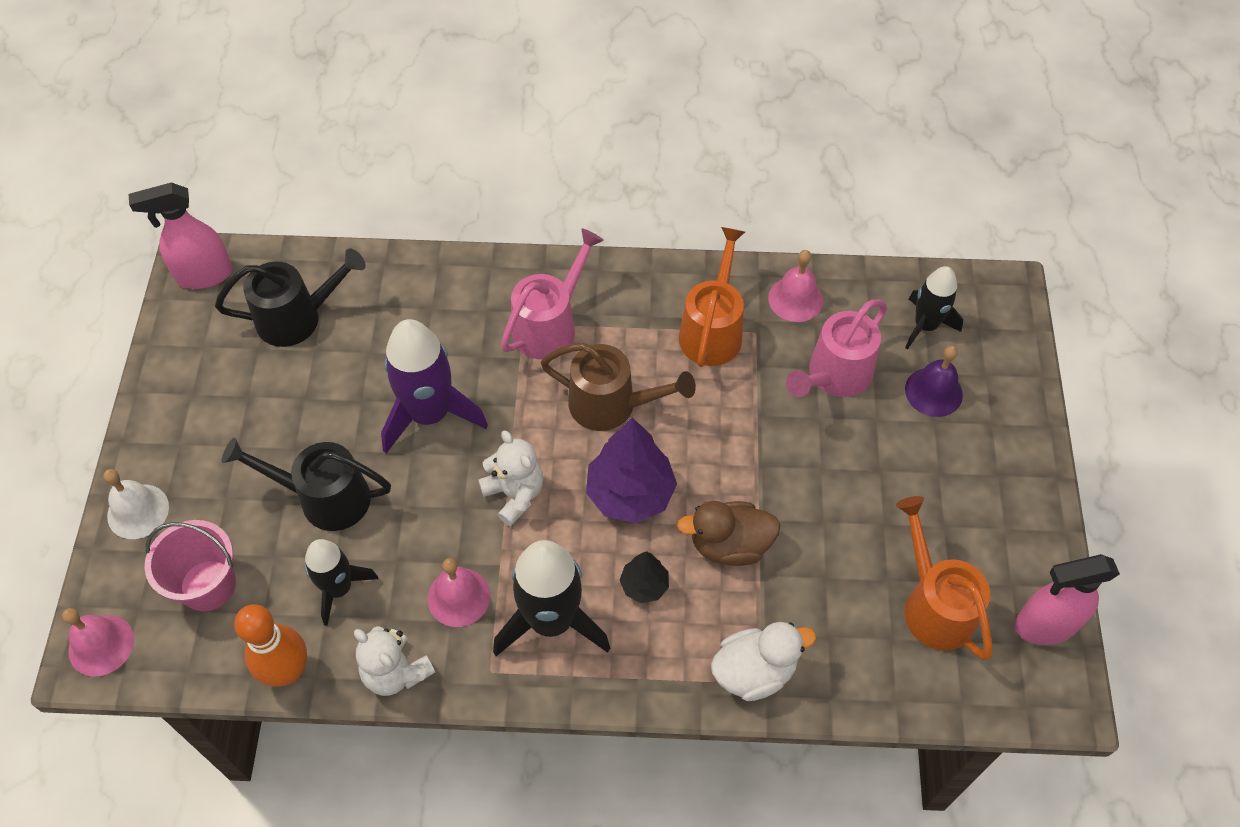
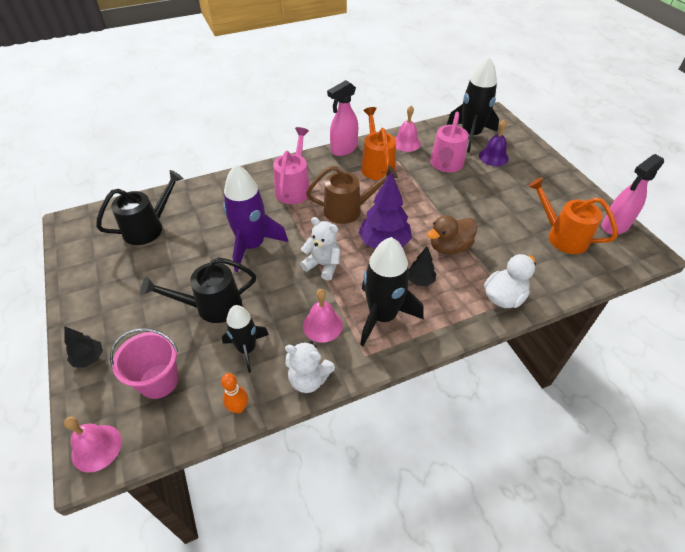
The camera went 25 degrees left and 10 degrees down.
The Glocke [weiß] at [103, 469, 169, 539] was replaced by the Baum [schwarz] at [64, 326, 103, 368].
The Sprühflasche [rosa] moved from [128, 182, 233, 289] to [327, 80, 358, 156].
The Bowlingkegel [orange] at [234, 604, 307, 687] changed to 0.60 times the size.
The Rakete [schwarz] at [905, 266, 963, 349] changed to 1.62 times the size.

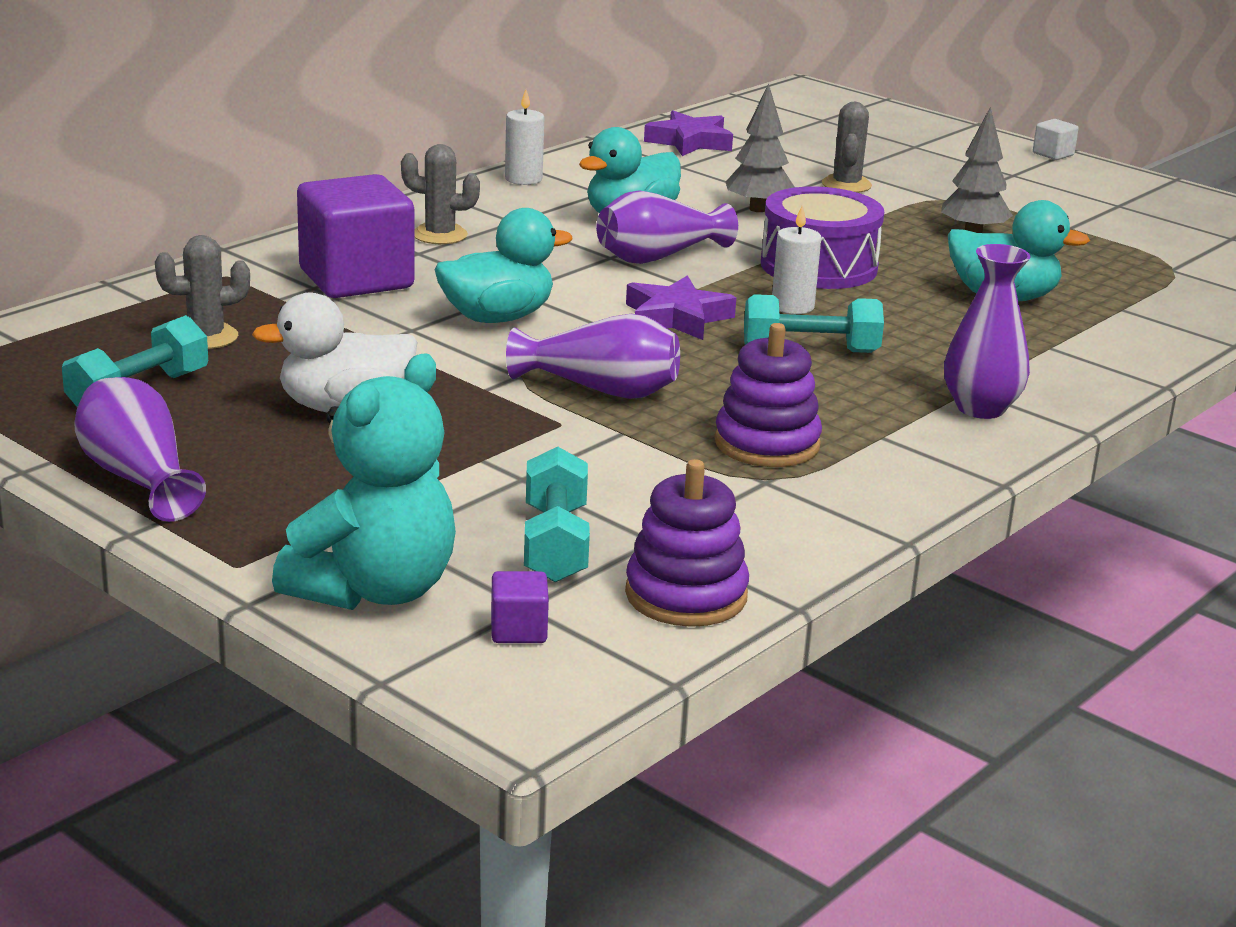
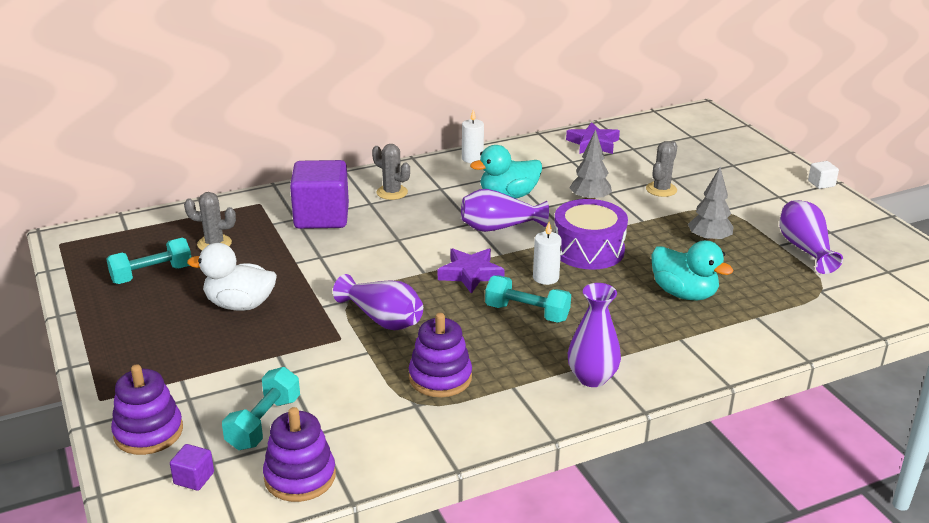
The camera went 25 degrees right and 5 degrees up.
The Vase [lila] moved from [74, 377, 206, 522] to [779, 200, 843, 274].
The Teddybär [türkis] at [272, 353, 456, 610] was replaced by the Stapelspielzeug [lila] at [111, 364, 183, 455].
The Ente [türkis] at [434, 208, 573, 323] disappeared.

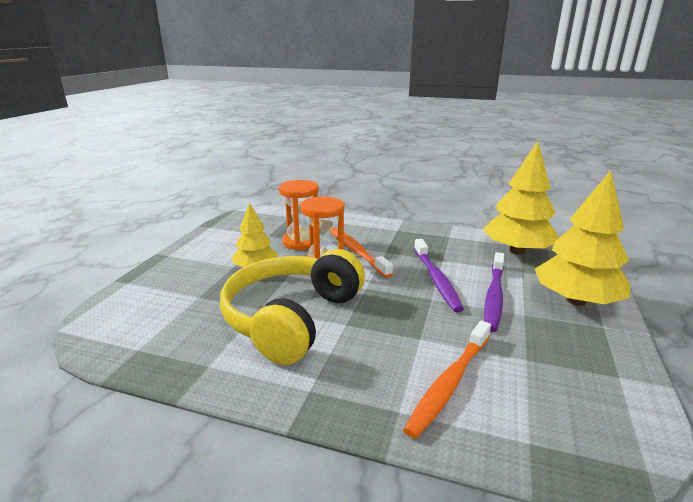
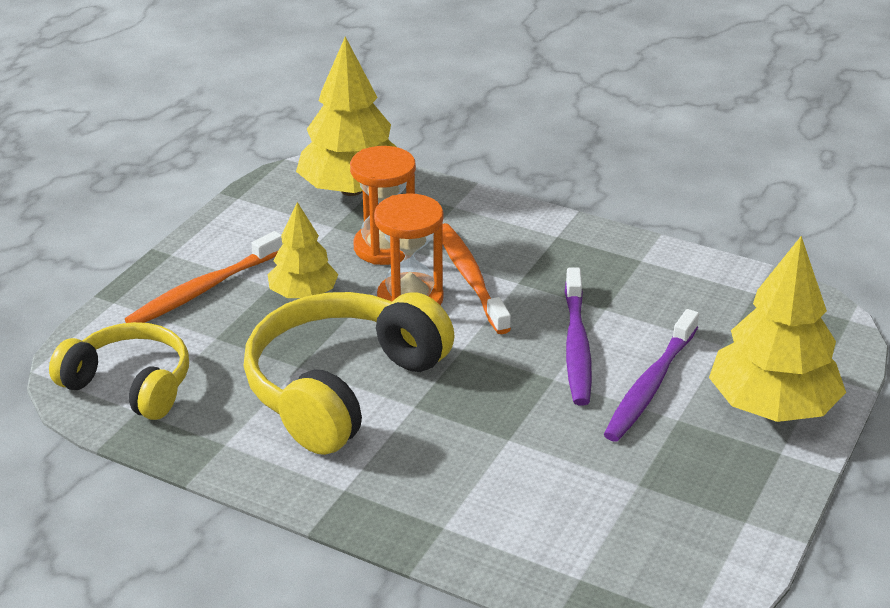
The camera went 10 degrees right and 10 degrees up.
The Zahnbürste [orange] moved from [403, 321, 491, 439] to [125, 231, 283, 323].
The Baum [gelb] moved from [483, 141, 558, 255] to [296, 37, 397, 196].
The Kopfhörer [gelb] at [49, 322, 189, 420] appeared.

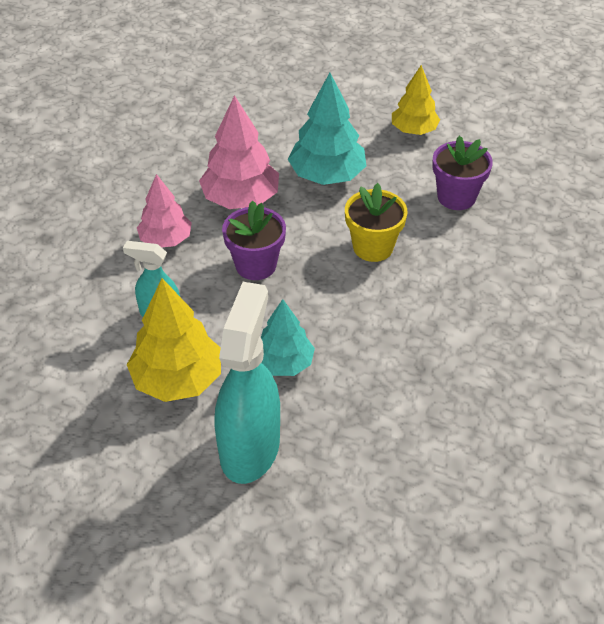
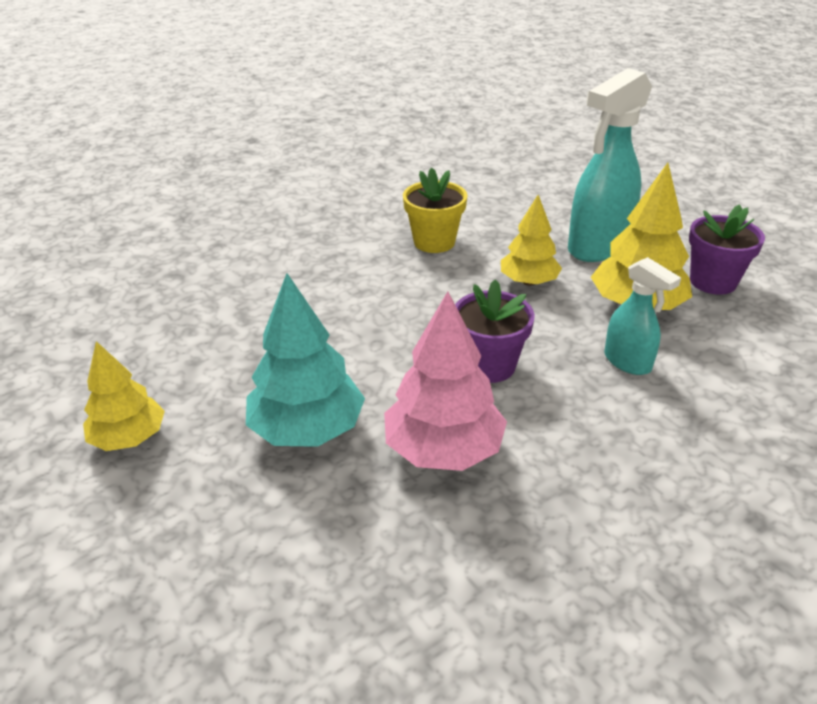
The camera went 145 degrees left and 10 degrees down.
The Baum [rosa] at [137, 174, 192, 247] disappeared.
The Baum [türkis] at [261, 299, 315, 376] became the Baum [gelb] at [501, 195, 562, 286].
The Blumentopf [gelb] moved from [345, 183, 407, 262] to [403, 168, 467, 253].
The Blumentopf [lila] moved from [432, 136, 493, 210] to [689, 204, 765, 295].

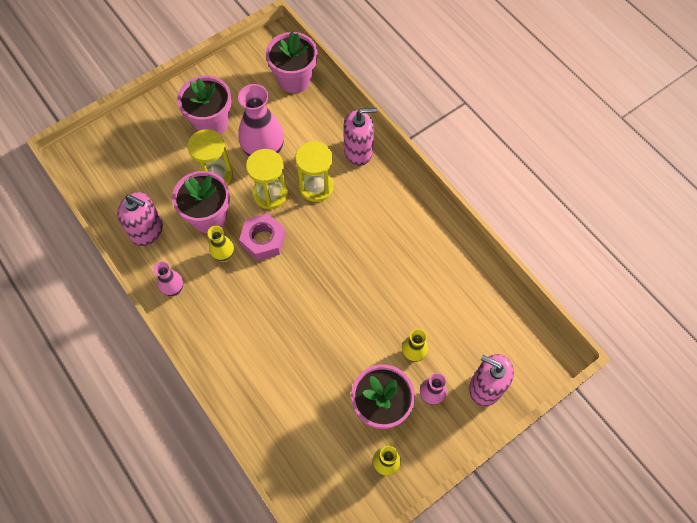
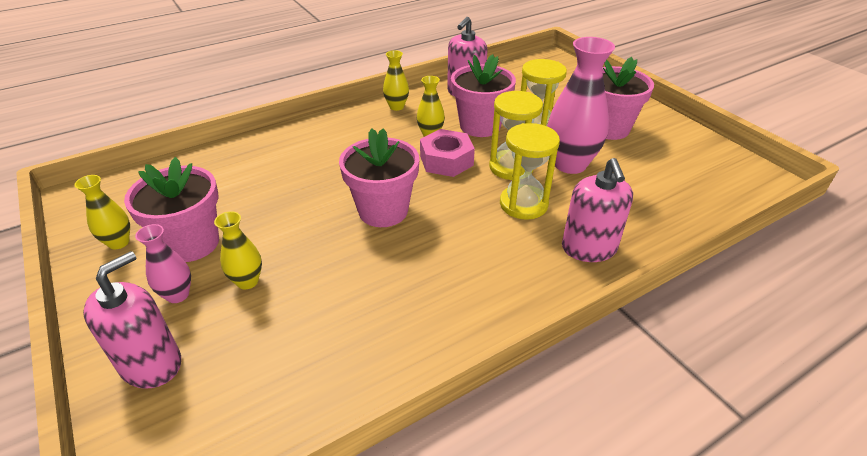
The camera went 95 degrees right and 25 degrees down.
The Vase [rosa] at [153, 261, 183, 296] became the Vase [gelb] at [383, 50, 409, 111].
The Blumentopf [rosa] moved from [266, 31, 318, 93] to [339, 128, 419, 227].

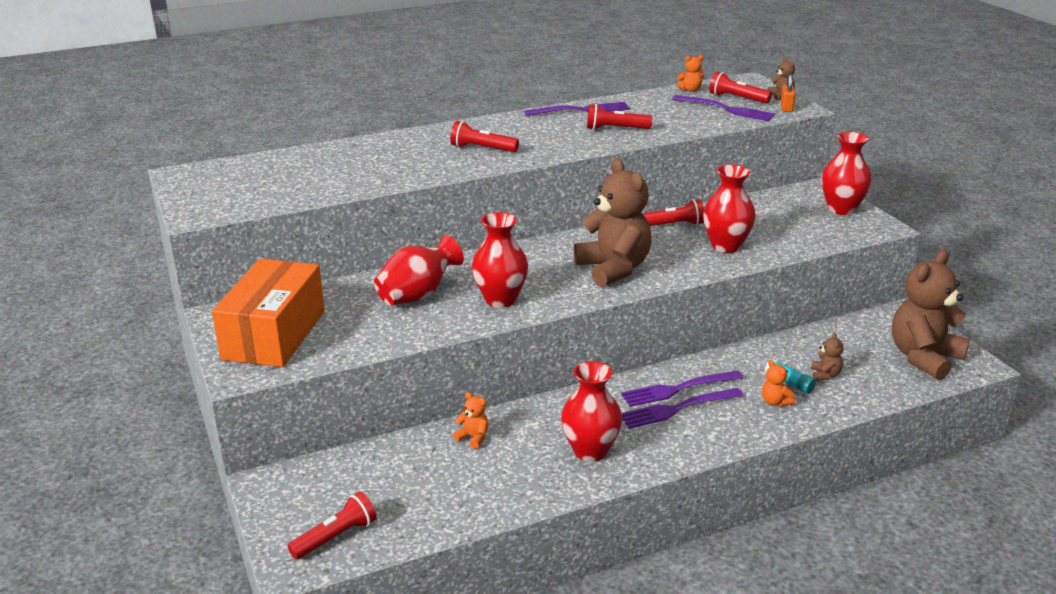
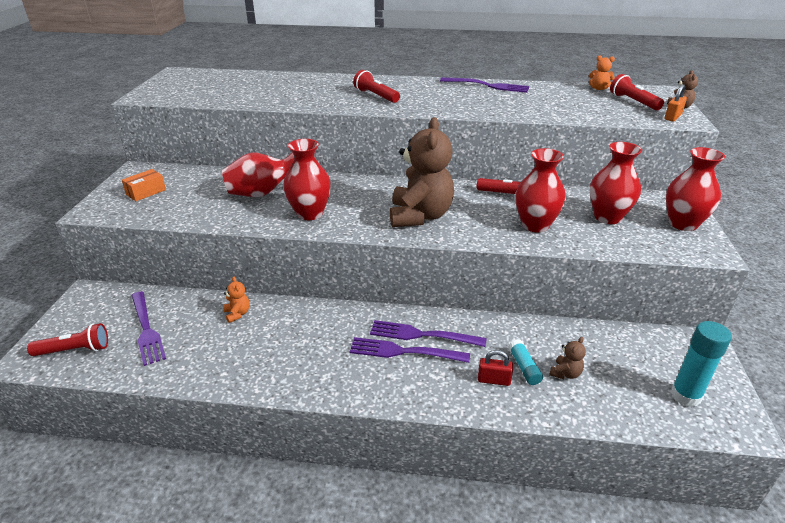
The camera went 30 degrees right and 5 degrees up.
The Schachtel [orange] at [212, 259, 325, 367] changed to 0.41 times the size.
The Vase [rot] moved from [561, 361, 622, 462] to [590, 142, 642, 224].
The Taschenlampe [rot] at [587, 104, 652, 130] disappeared.
The Gabel [lila] moved from [672, 95, 775, 121] to [131, 291, 166, 366].
The Teddybär [orange] at [762, 359, 796, 407] was replaced by the Vorhängeschloss [rot] at [478, 350, 513, 386].
The Teddybär [braun] at [892, 250, 970, 380] was replaced by the Klebestift [türkis] at [671, 321, 732, 407].

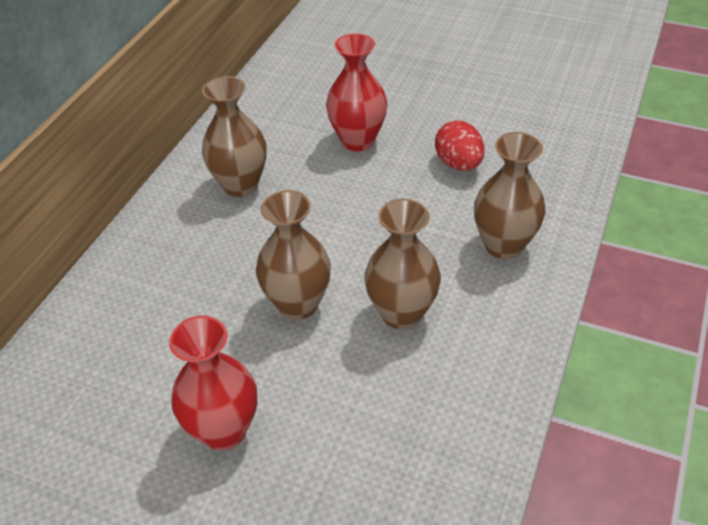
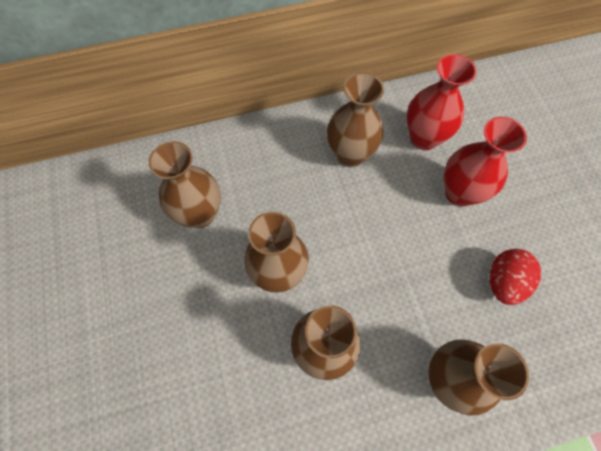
The camera went 50 degrees right and 20 degrees up.
The Vase [rot] moved from [169, 316, 257, 450] to [407, 54, 477, 150].
The Vase [braun] at [149, 141, 221, 228] appeared.

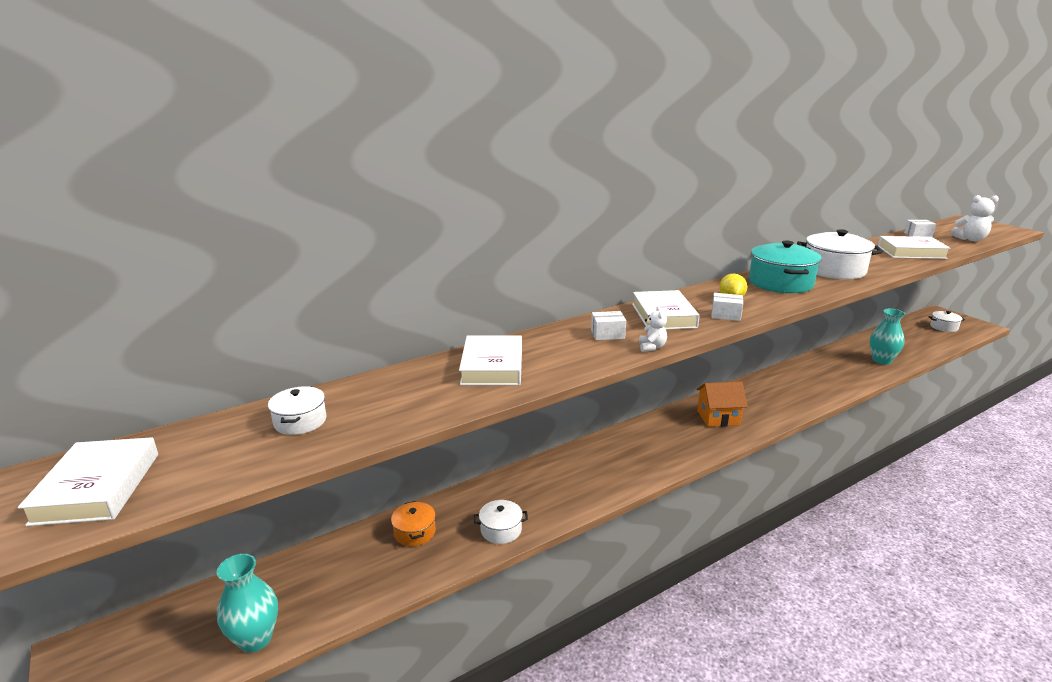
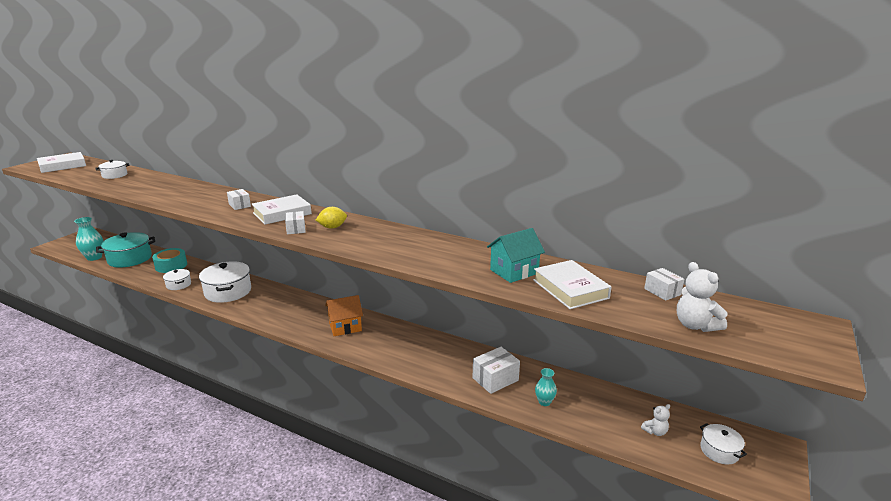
The camera went 60 degrees right and 0 degrees up.
The Kochtopf [orange] at [391, 501, 436, 546] was replaced by the Klebeband [türkis] at [152, 248, 187, 273].
The Buch [weiß] at [459, 336, 522, 385] disappeared.
The Teddybär [weiß] moved from [639, 306, 667, 352] to [641, 404, 670, 436].
The Haus [orange] at [697, 381, 747, 427] turned 75 degrees counterclockwise.
The Kochtopf [türkis] moved from [749, 240, 822, 293] to [96, 232, 155, 268].
The Kochtopf [weiß] moved from [797, 229, 883, 279] to [199, 261, 251, 303].
The Vase [türkis] at [870, 309, 905, 365] changed to 0.59 times the size.
The Schachtel [weiß] at [473, 347, 520, 394] appeared.
The Haus [türkis] at [487, 228, 545, 283] appeared.

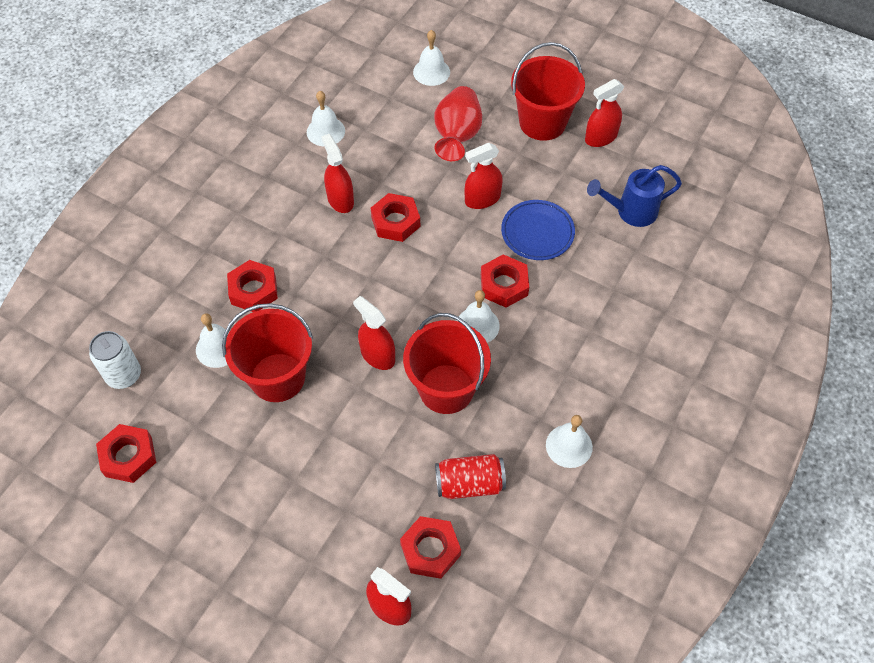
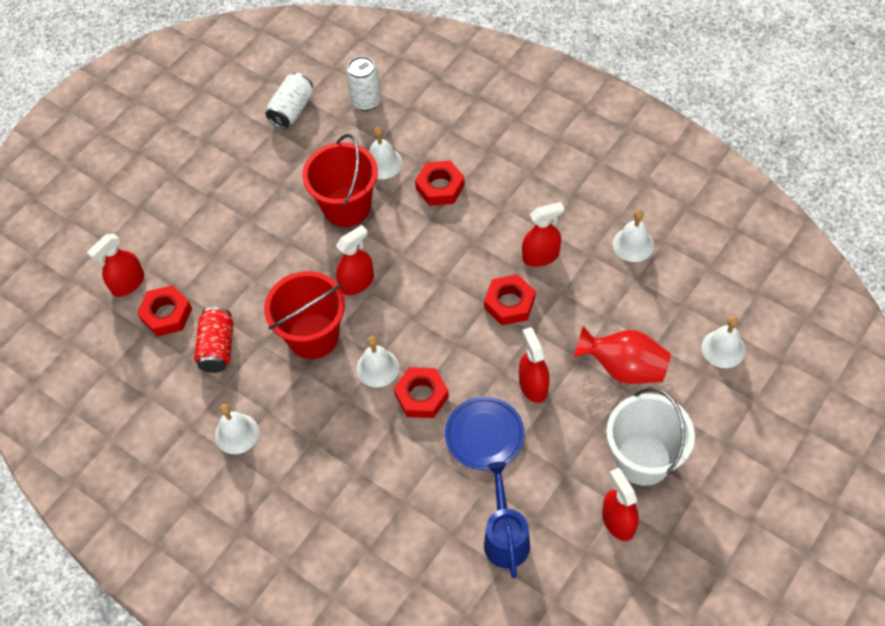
The camera went 100 degrees right and 0 degrees up.
The Sechskantmutter [rot] at [96, 424, 156, 483] was replaced by the Dose [weiß] at [266, 73, 313, 129].
The Eimer [rot] at [511, 42, 585, 141] became the Eimer [weiß] at [606, 388, 695, 486].

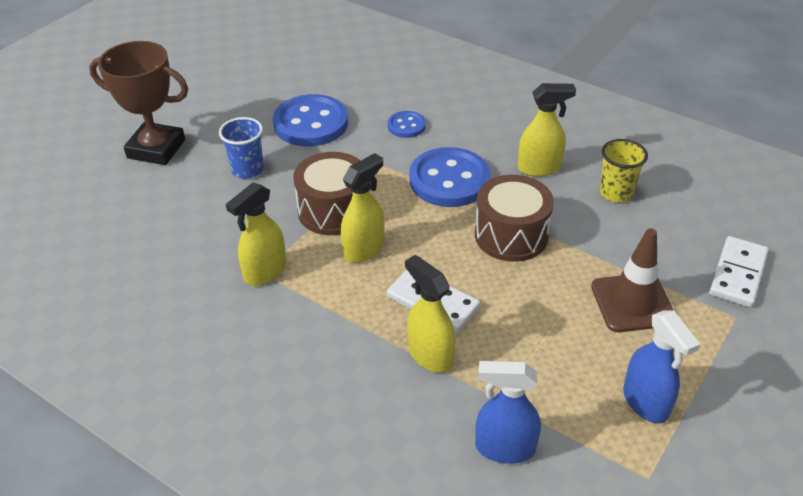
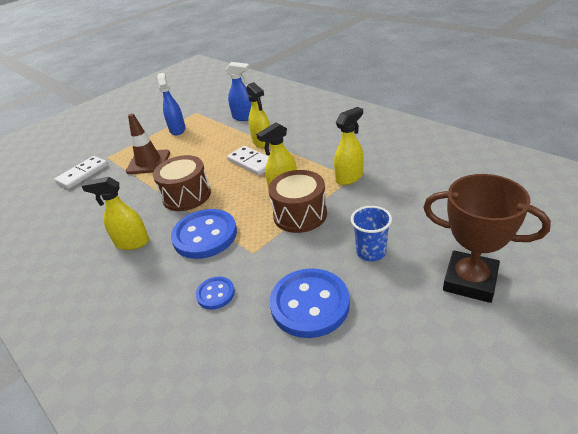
The camera went 165 degrees left and 5 degrees down.
The Becher [gelb] at [599, 139, 648, 203] disappeared.

